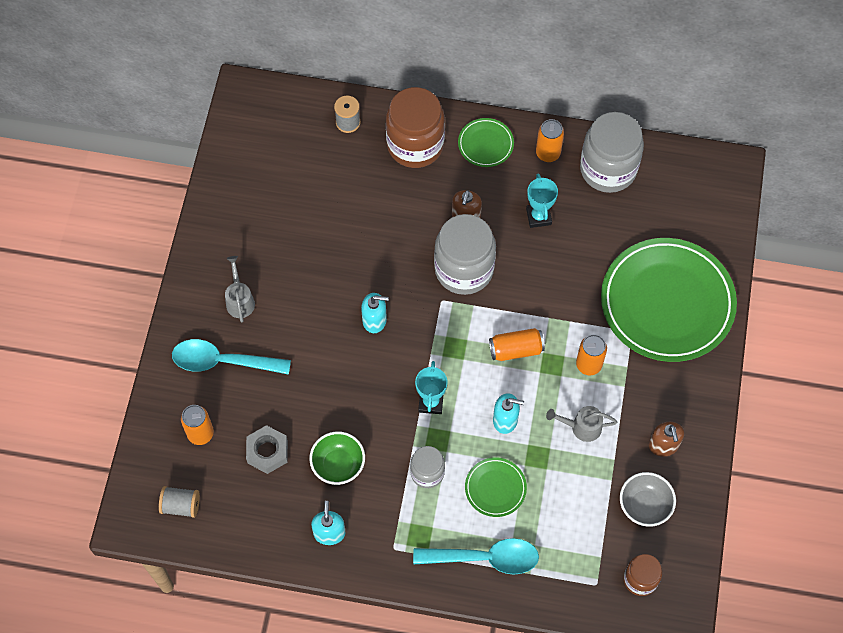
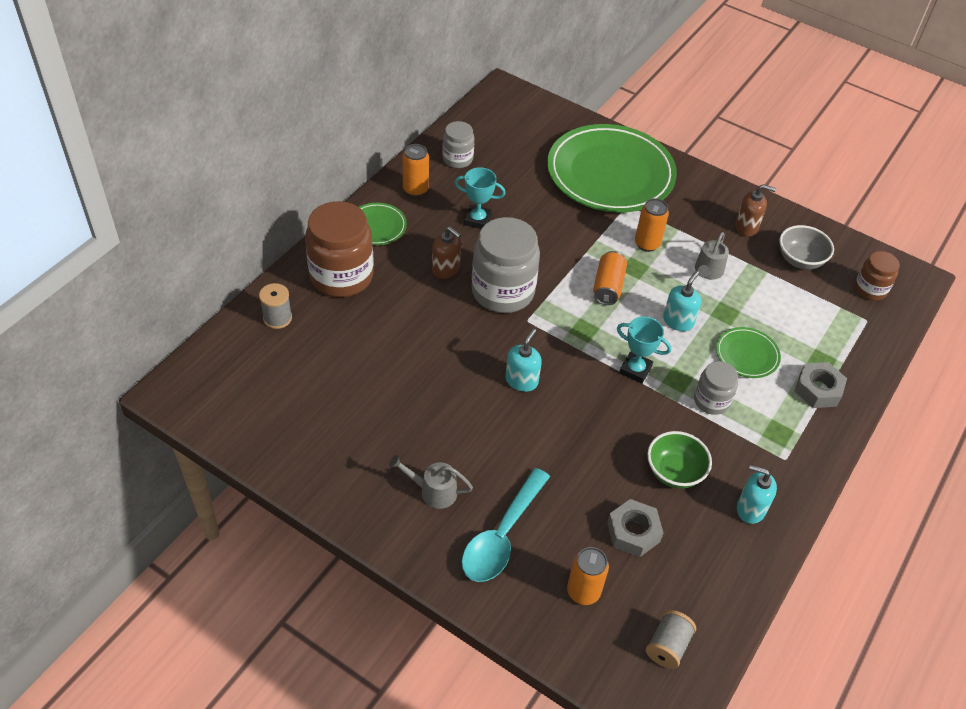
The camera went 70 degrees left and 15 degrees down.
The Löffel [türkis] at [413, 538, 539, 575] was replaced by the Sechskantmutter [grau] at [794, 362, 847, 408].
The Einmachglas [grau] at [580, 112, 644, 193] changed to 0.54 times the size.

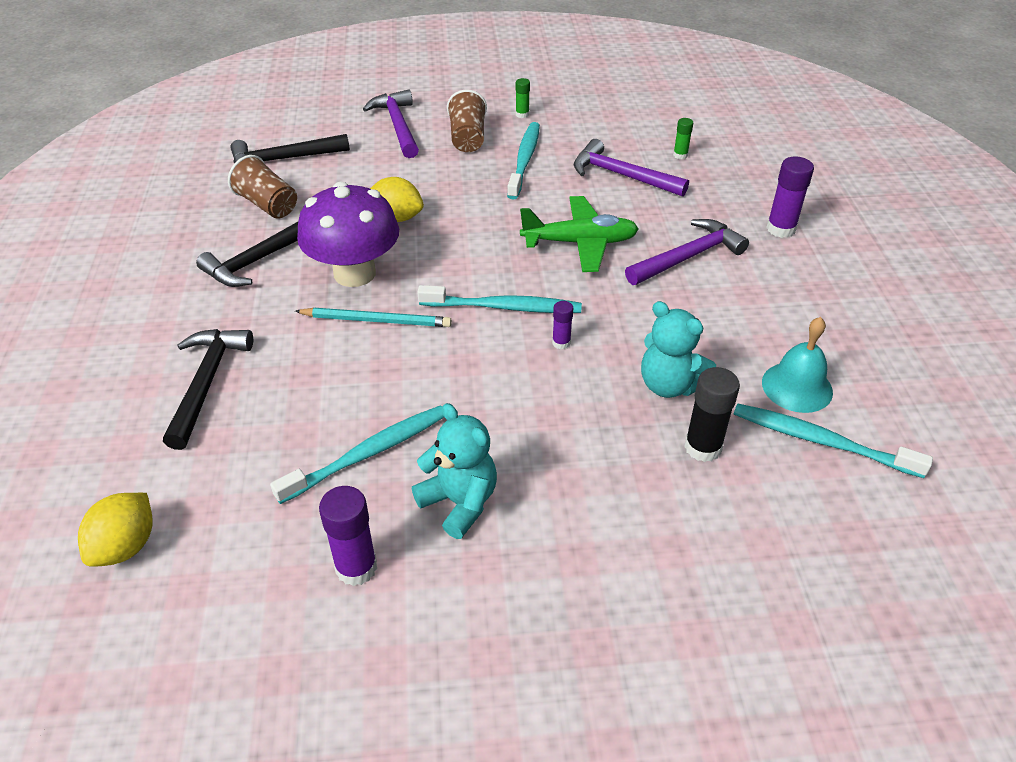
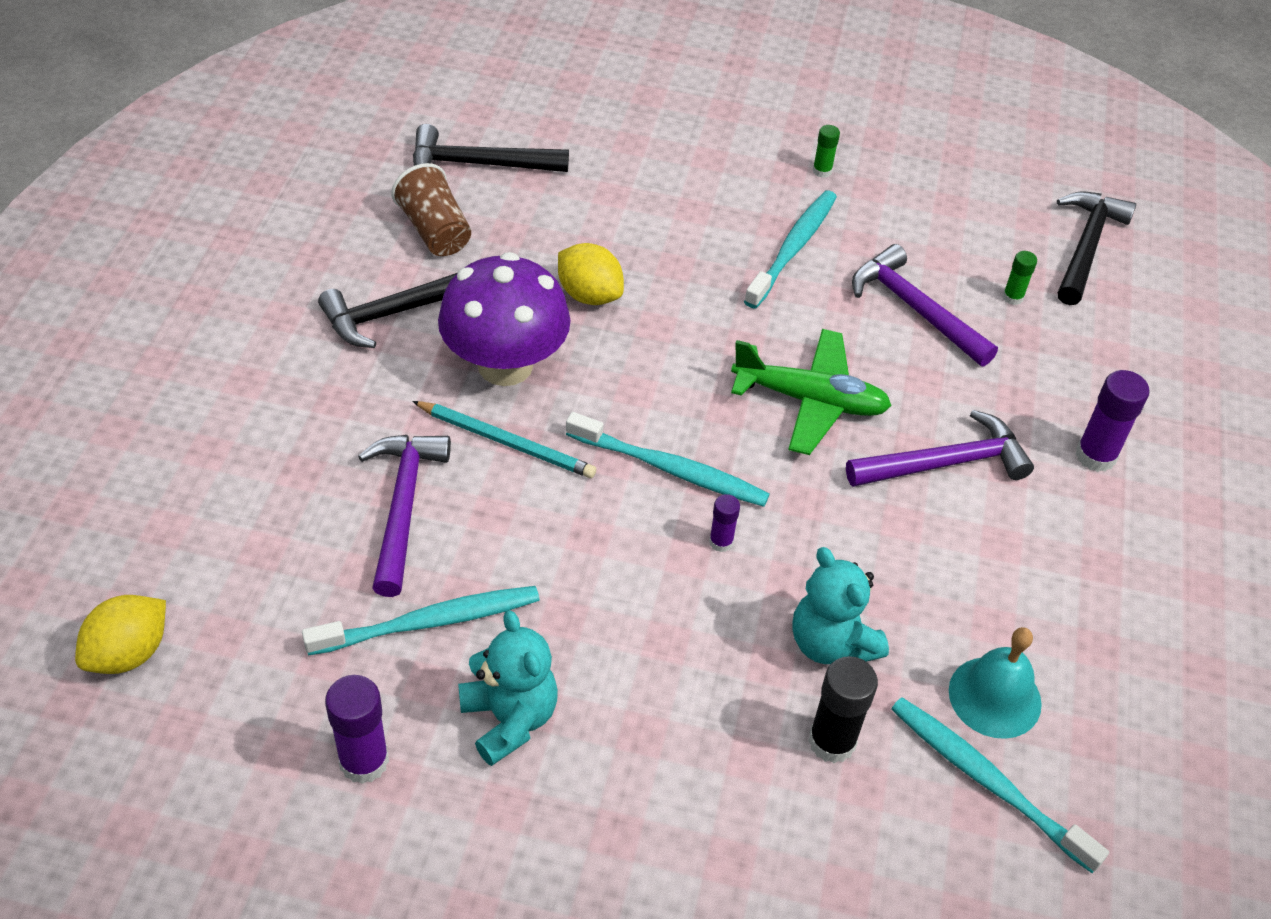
The camera went 15 degrees right and 5 degrees up.
The Hammer [schwarz] moved from [163, 329, 253, 450] to [1057, 192, 1136, 305].
The Hammer [lila] moved from [363, 90, 419, 158] to [358, 435, 451, 597].
The Becher [braun] at [447, 90, 487, 152] disappeared.

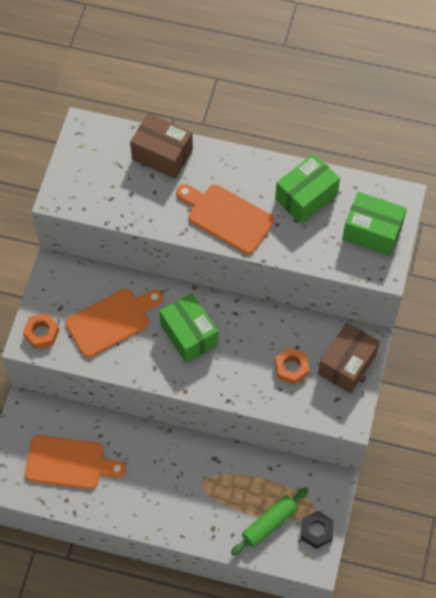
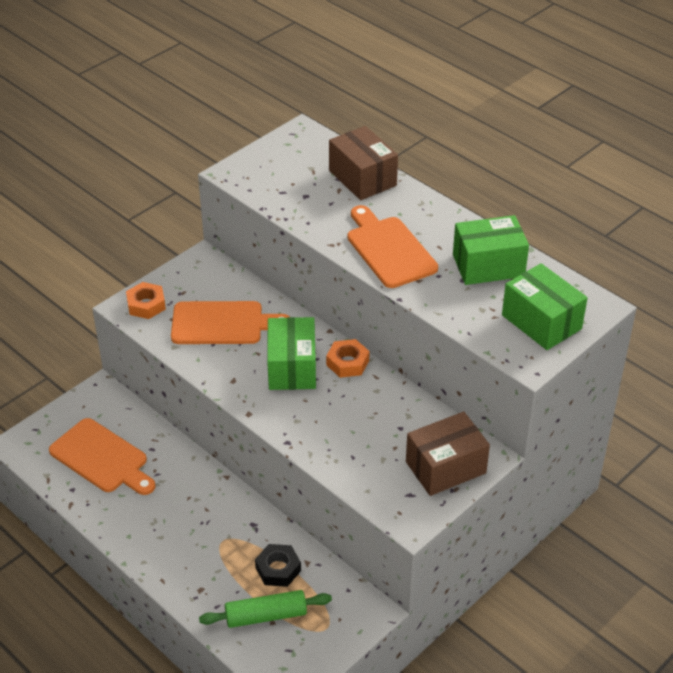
The camera went 30 degrees right and 20 degrees down.
The Sechskantmutter [orange] moved from [275, 348, 309, 385] to [326, 339, 370, 378].
The Sechskantmutter [schwarz] moved from [301, 511, 334, 549] to [255, 544, 301, 587].

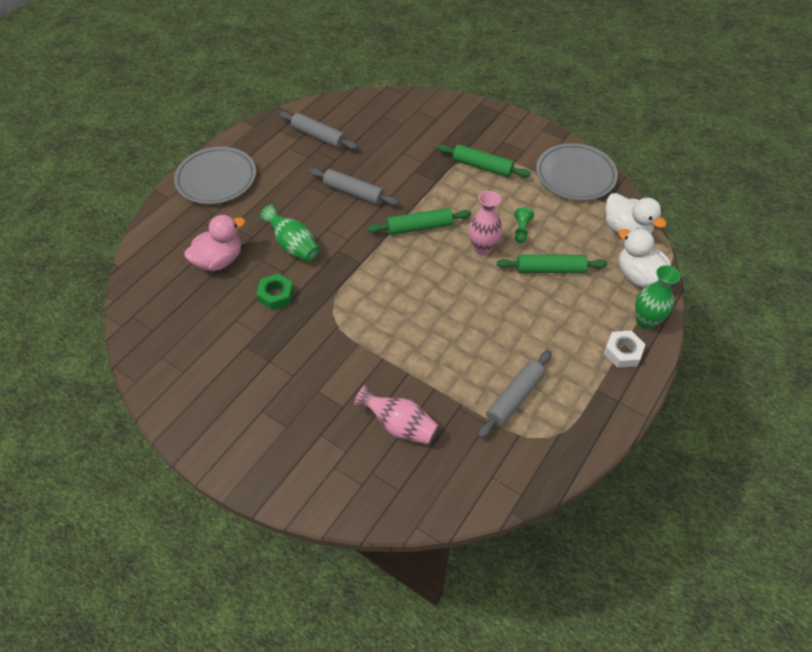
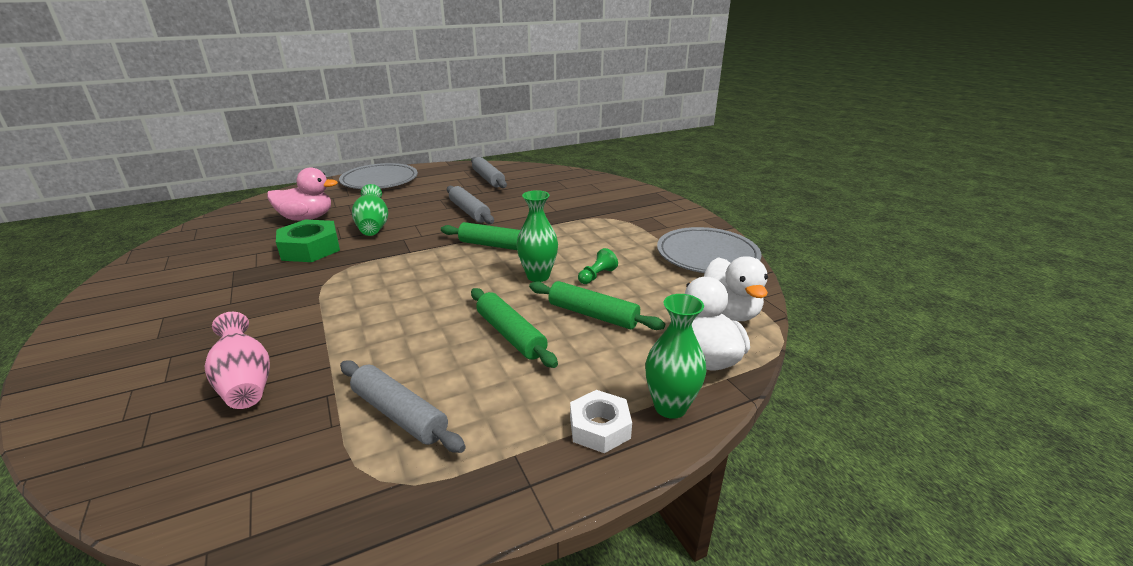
The camera went 30 degrees right and 25 degrees down.
The Sechskantmutter [grün] at [256, 273, 294, 310] changed to 1.52 times the size.
The Nudelholz [grün] moved from [437, 144, 531, 177] to [471, 288, 558, 368].
The Vase [rosa] at [469, 191, 502, 255] became the Vase [grün] at [517, 190, 558, 282].
The Nudelholz [grau] at [478, 350, 552, 439] turned 60 degrees clockwise.

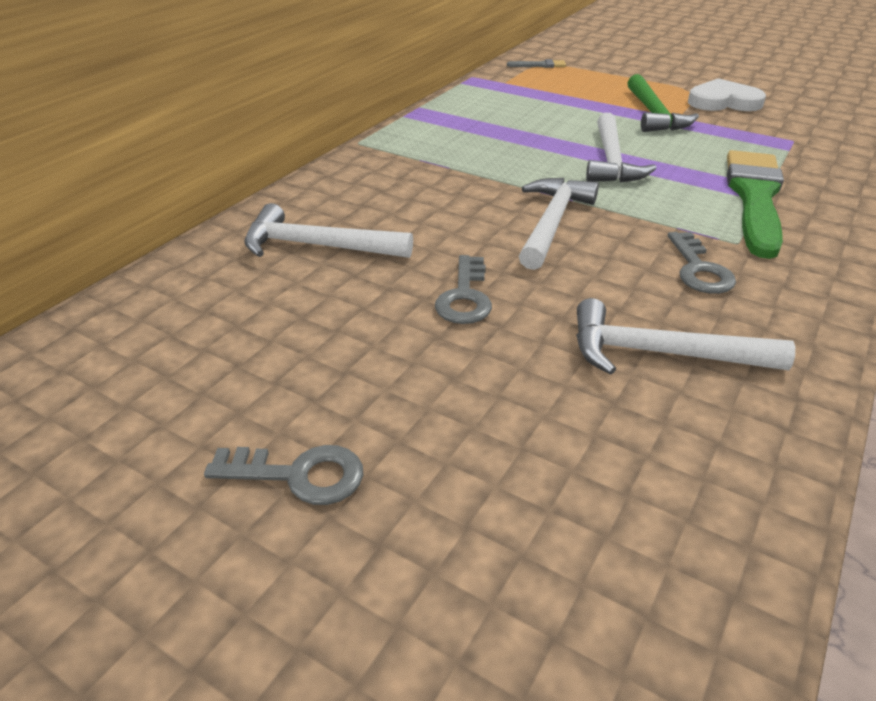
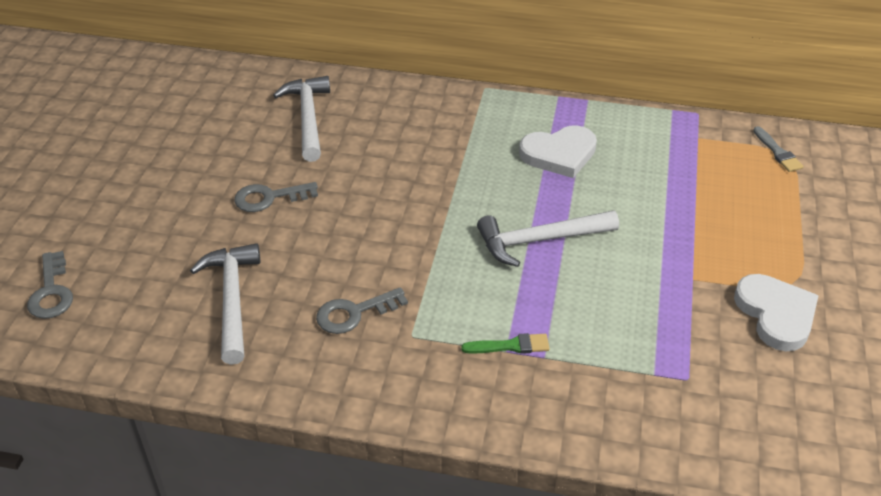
The camera went 70 degrees right and 5 degrees up.
The Schlüssel [grau] moved from [204, 445, 364, 505] to [27, 251, 73, 319].
The Hammer [weiß] at [519, 178, 599, 270] disappeared.
The Hammer [grün] at [627, 74, 699, 132] disappeared.
The Pinsel [grün] at [727, 150, 784, 259] changed to 0.41 times the size.
The Herz [weiß] at [519, 125, 597, 178] appeared.

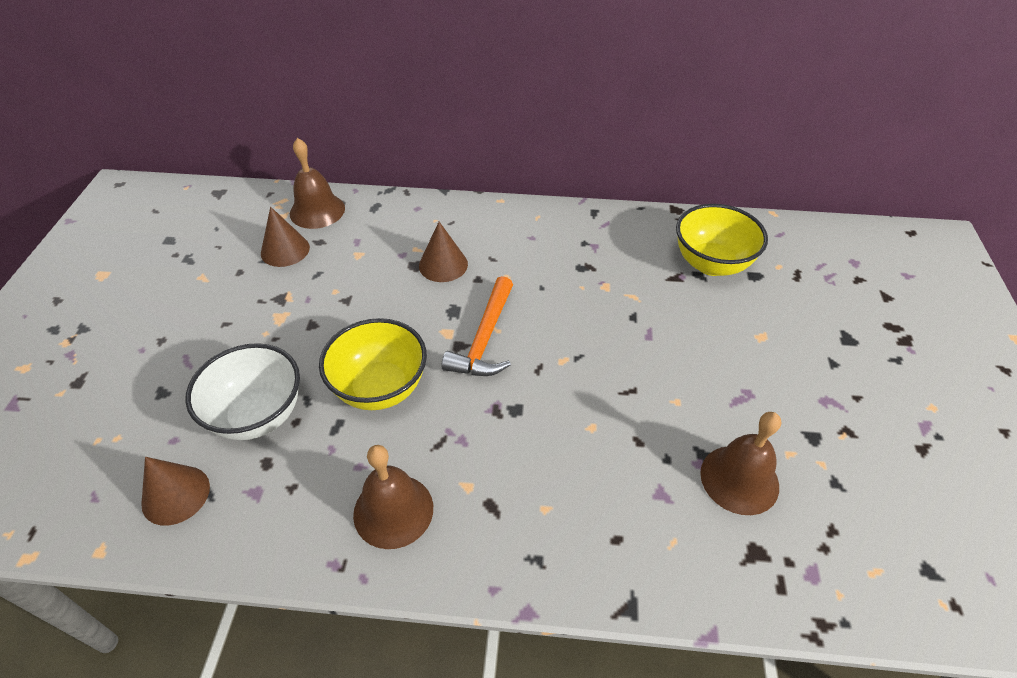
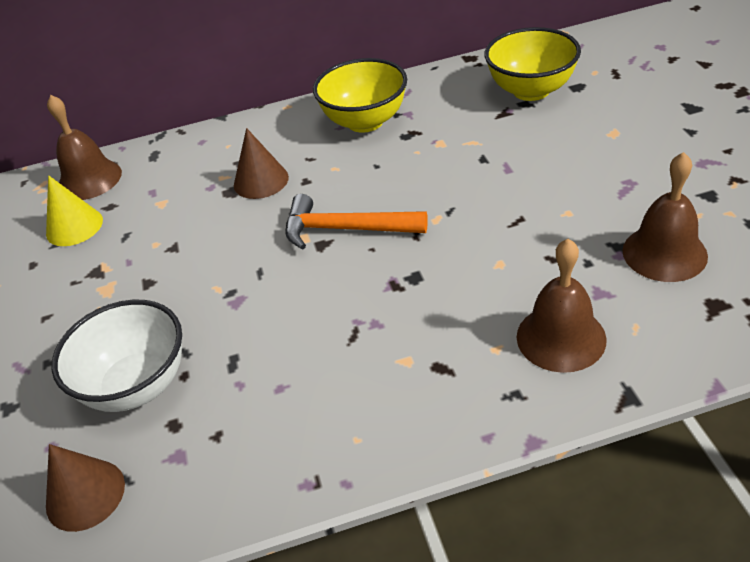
The camera went 15 degrees left and 5 degrees down.
The Kegel [braun] at [261, 207, 310, 267] became the Kegel [gelb] at [46, 175, 103, 246].
The Schüssel [gelb] moved from [319, 318, 427, 410] to [313, 58, 407, 133].
The Glocke [braun] moved from [353, 445, 433, 549] to [516, 239, 607, 373].
The Hammer [orange] at [441, 276, 513, 376] turned 105 degrees clockwise.

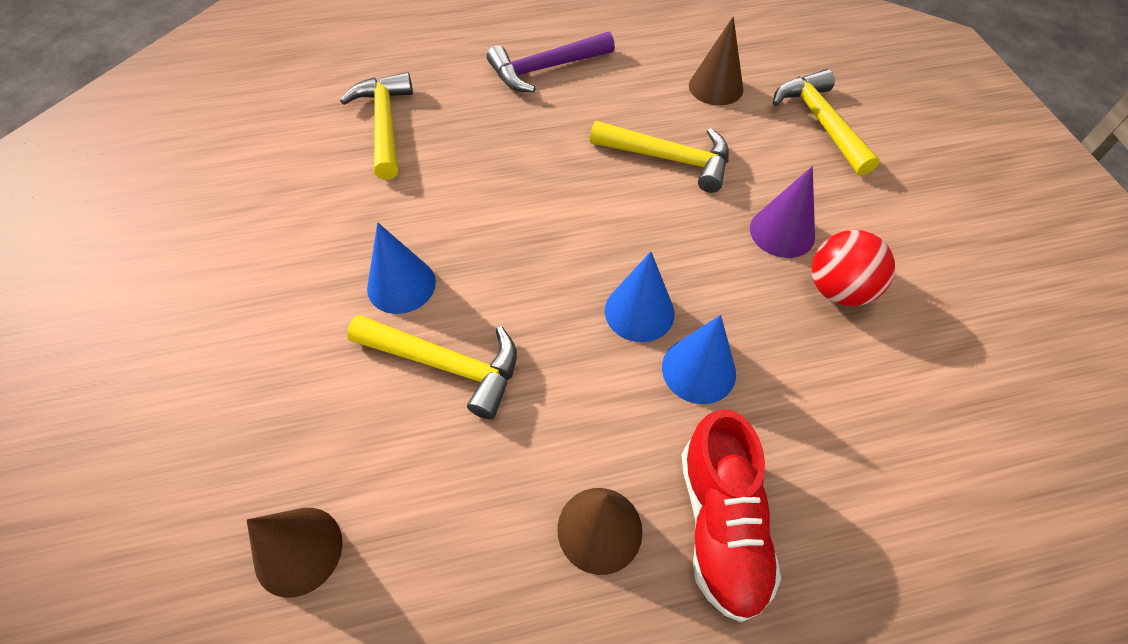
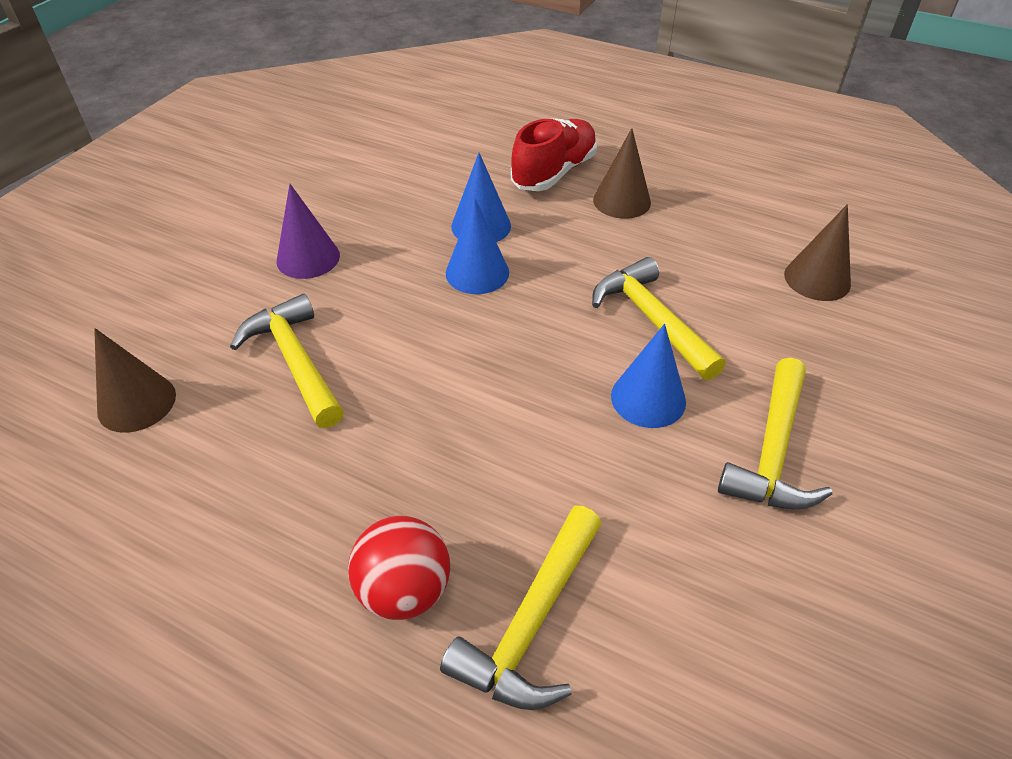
The camera went 140 degrees left and 10 degrees down.
The Hammer [lila] at [487, 31, 615, 93] disappeared.
The Hammer [gelb] moved from [773, 69, 880, 176] to [718, 357, 832, 509].
The Ball [rot] moved from [812, 230, 895, 306] to [348, 516, 450, 620].

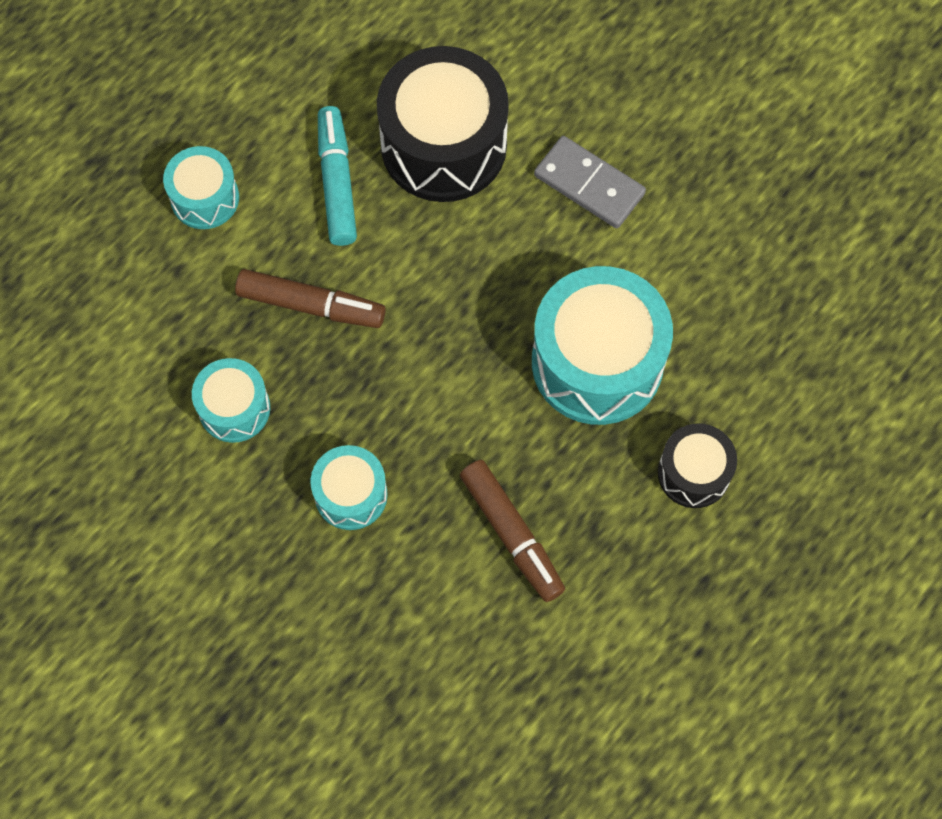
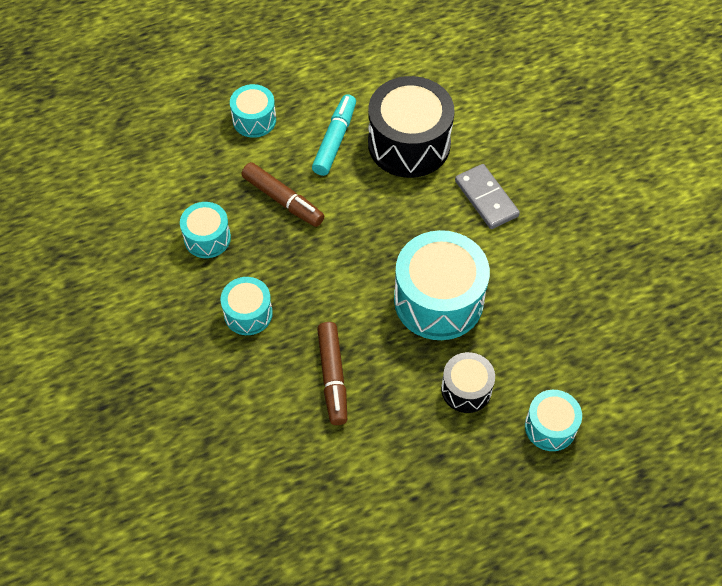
The camera went 25 degrees right and 10 degrees down.
The Trommel [türkis] at [525, 390, 582, 451] appeared.

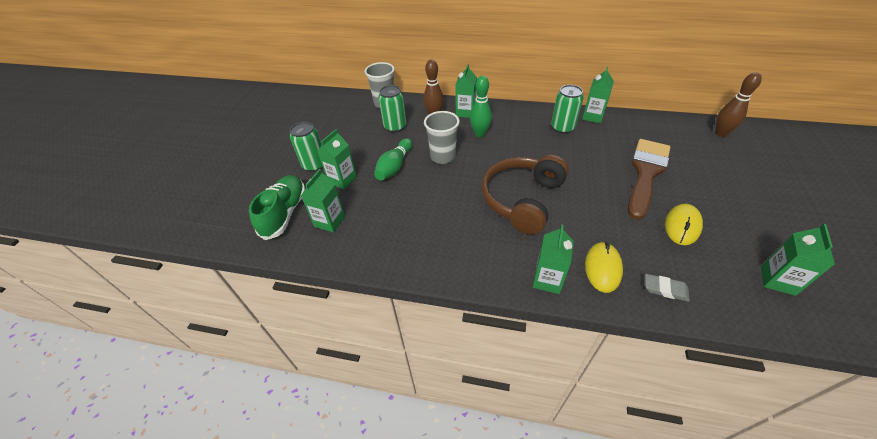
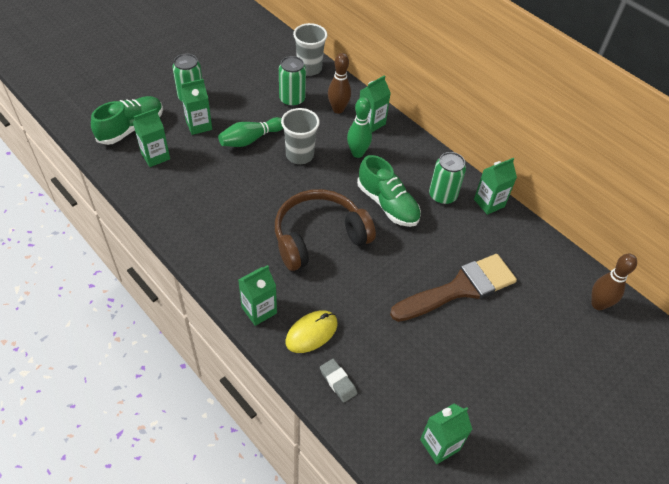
The camera went 30 degrees right and 5 degrees up.
The Computermaus [gelb] at [665, 204, 703, 245] disappeared.
The Schuh [grün] at [357, 155, 421, 227] appeared.

